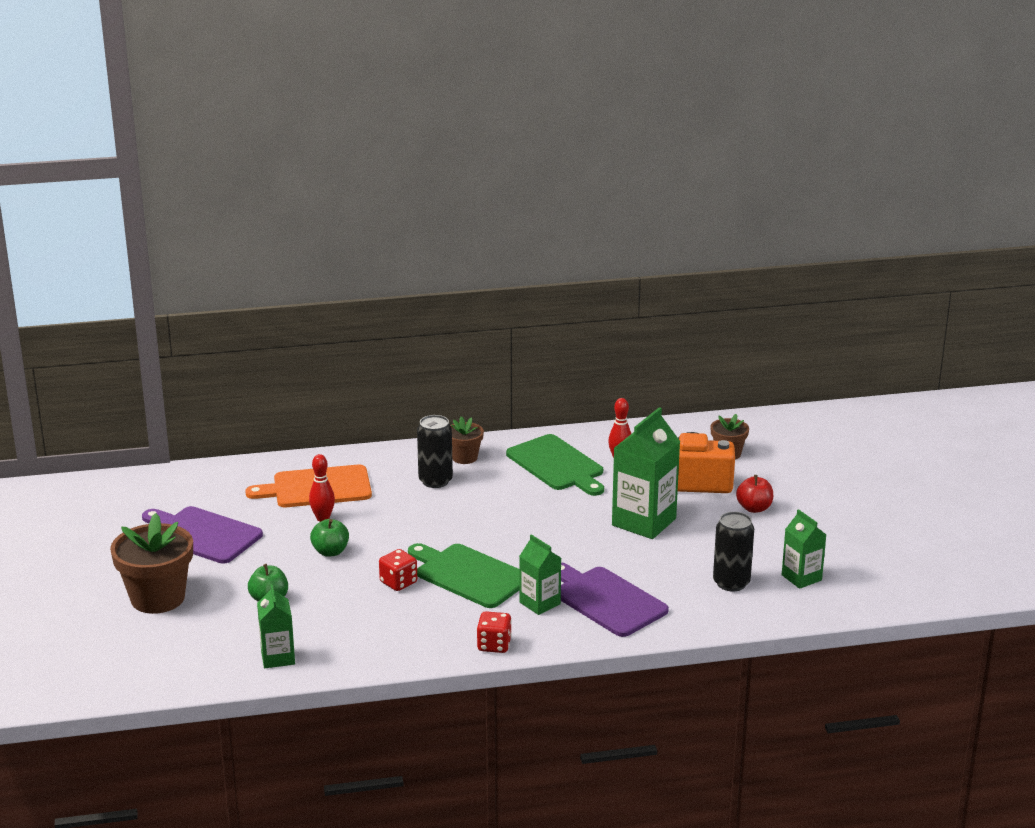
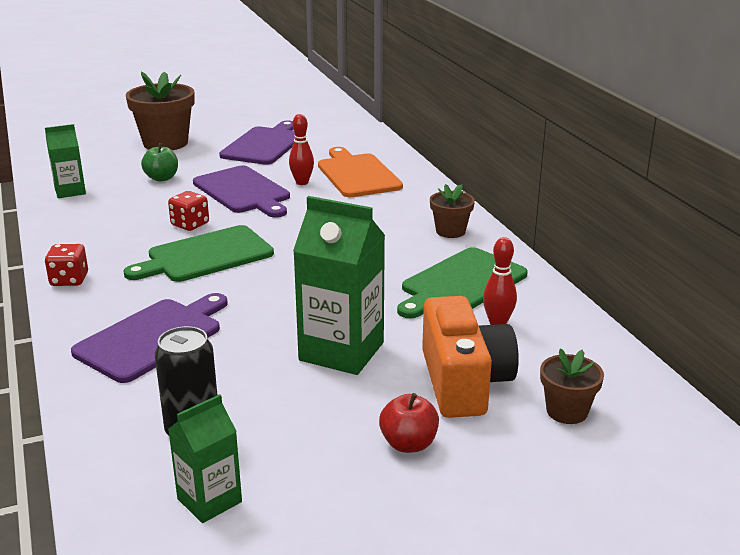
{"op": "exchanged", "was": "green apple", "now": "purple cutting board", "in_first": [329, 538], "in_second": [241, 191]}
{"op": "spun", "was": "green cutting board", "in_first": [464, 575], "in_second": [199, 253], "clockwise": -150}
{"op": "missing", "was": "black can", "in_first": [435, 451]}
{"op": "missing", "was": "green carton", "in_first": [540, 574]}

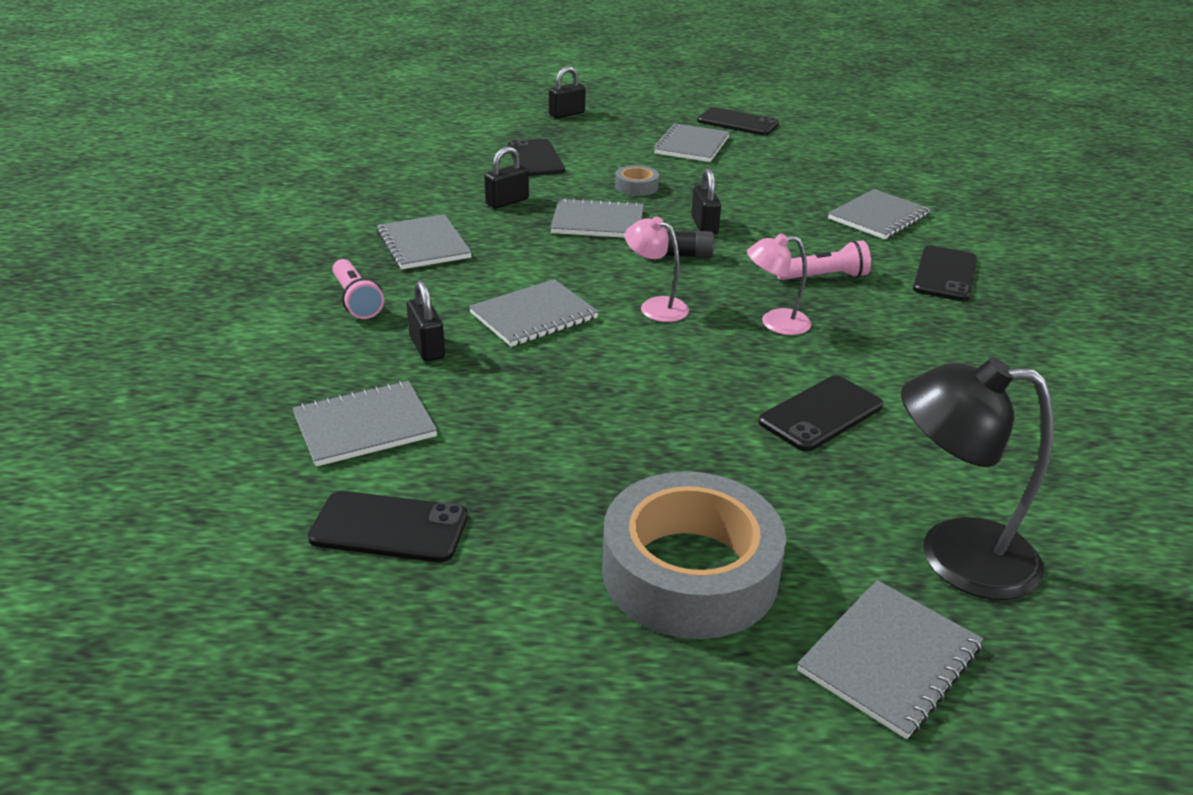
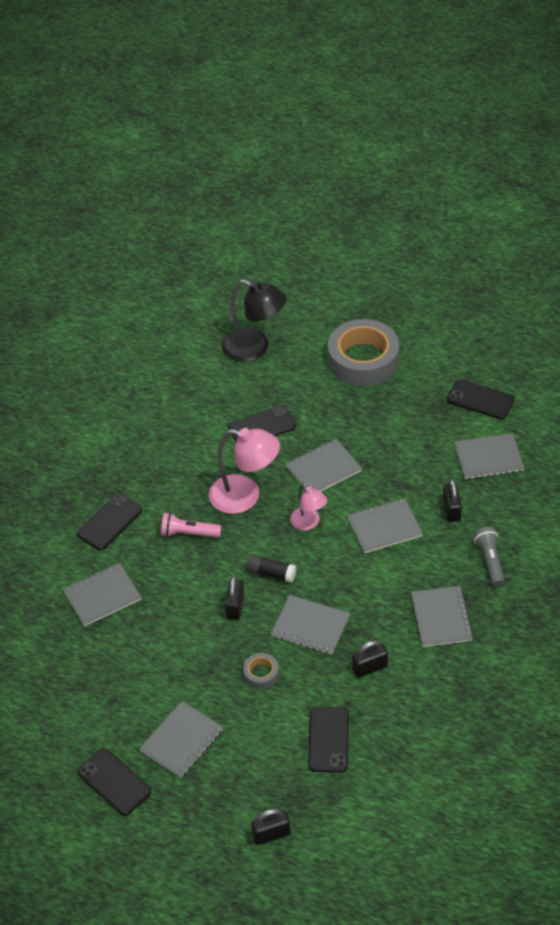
{"op": "colour", "was": "pink flashlight", "now": "grey flashlight", "in_first": [358, 289], "in_second": [489, 557]}
{"op": "size", "was": "pink lamp", "in_first": [779, 284], "in_second": [244, 471], "ratio": 1.74}
{"op": "relocated", "was": "grey notebook", "in_first": [890, 659], "in_second": [324, 465]}

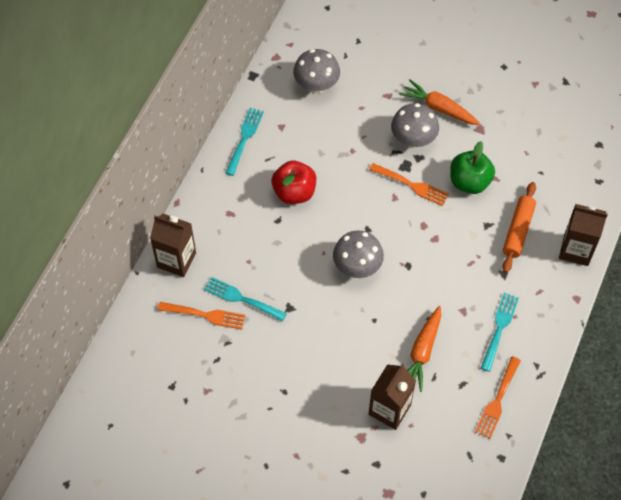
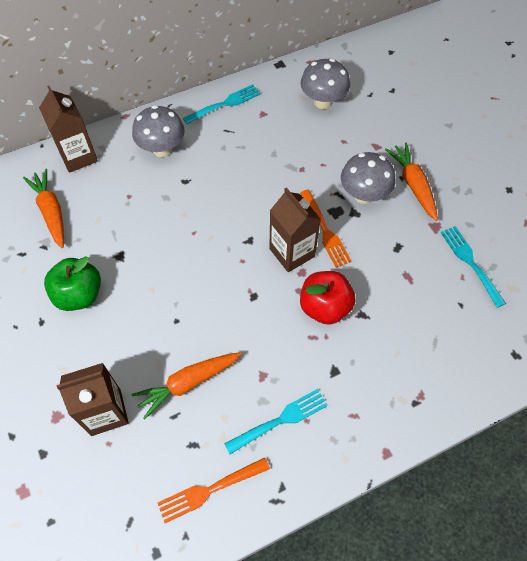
{"op": "exchanged", "was": "orange fork", "now": "orange carrot", "in_first": [202, 316], "in_second": [43, 208]}
{"op": "relocated", "was": "turquoise fork", "in_first": [245, 299], "in_second": [473, 267]}
{"op": "relocated", "was": "red apple", "in_first": [294, 182], "in_second": [327, 298]}
{"op": "relocated", "was": "grey mushroom", "in_first": [358, 254], "in_second": [158, 131]}
{"op": "relocated", "was": "green apple", "in_first": [472, 167], "in_second": [72, 283]}
{"op": "missing", "was": "orange rolling pin", "in_first": [519, 227]}
{"op": "relocated", "was": "brown carton", "in_first": [583, 235], "in_second": [295, 229]}

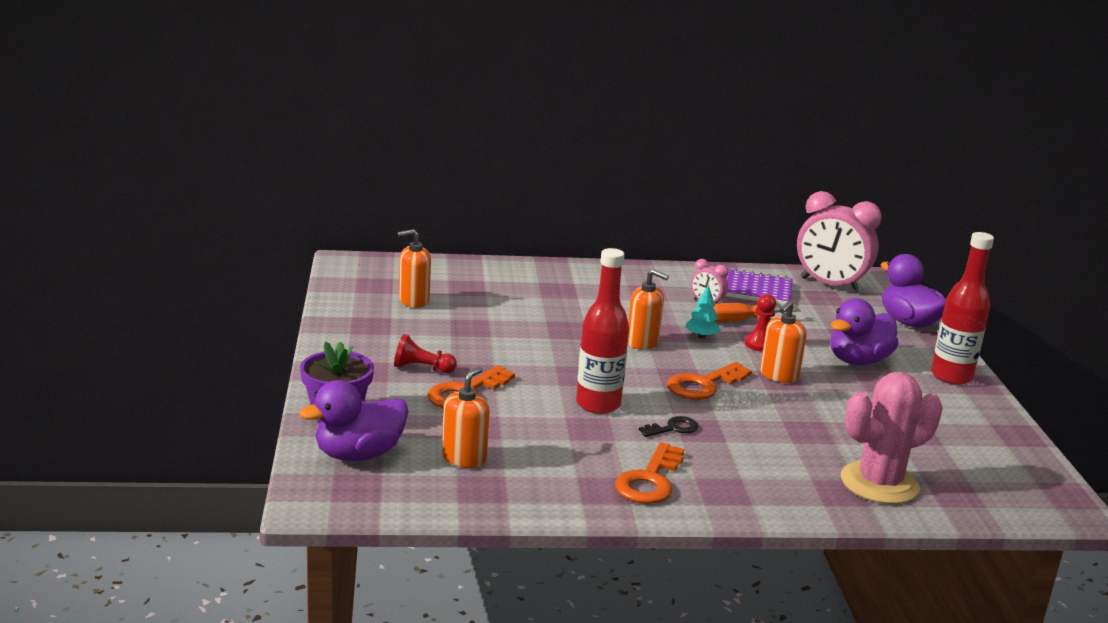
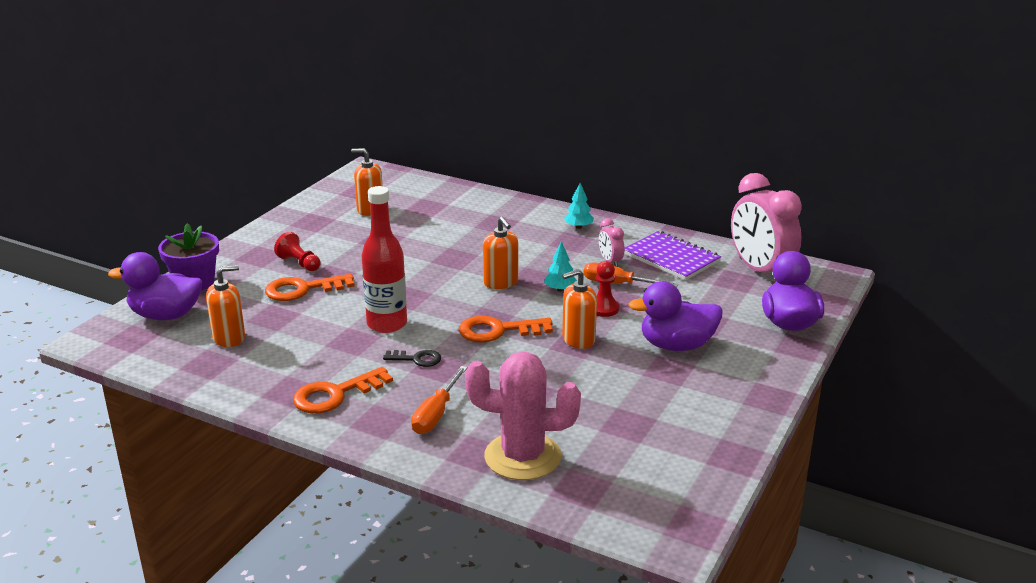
{"op": "missing", "was": "red bottle", "in_first": [962, 308]}
{"op": "appeared", "now": "orange screwdriver", "in_second": [439, 400]}
{"op": "appeared", "now": "turquoise tree", "in_second": [579, 206]}

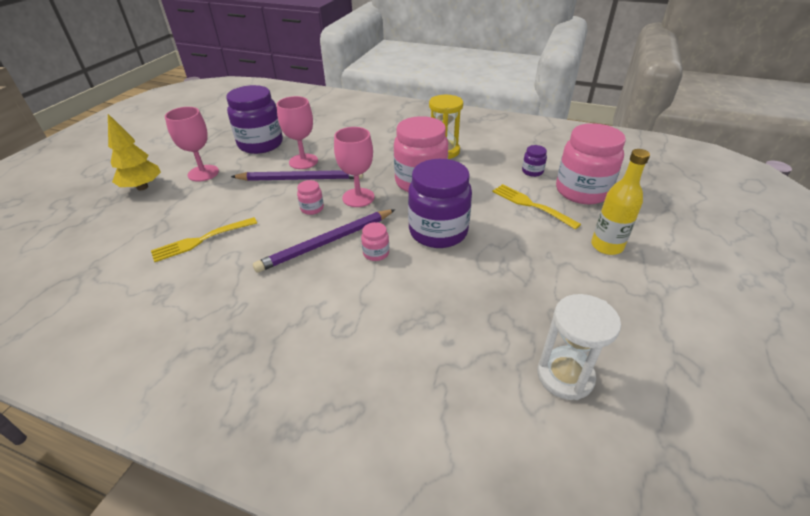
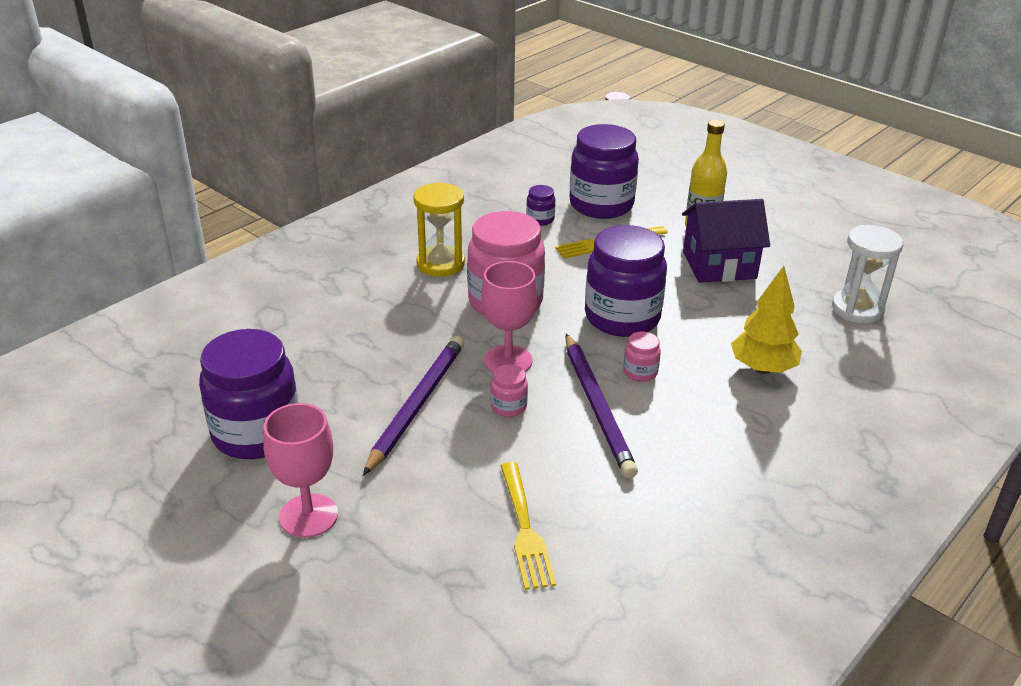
{"op": "relocated", "was": "yellow tree", "in_first": [134, 152], "in_second": [766, 320]}
{"op": "missing", "was": "pink goblet", "in_first": [297, 132]}
{"op": "colour", "was": "pink jar", "now": "purple jar", "in_first": [591, 163], "in_second": [604, 171]}
{"op": "appeared", "now": "purple house", "in_second": [726, 241]}

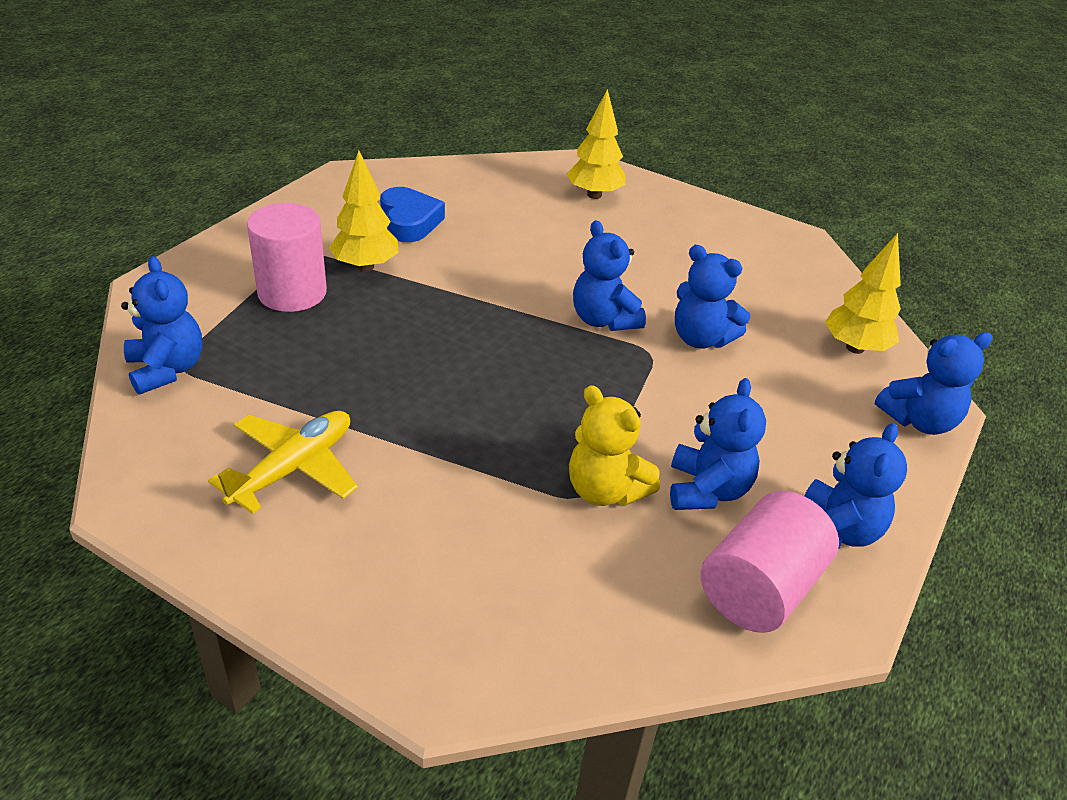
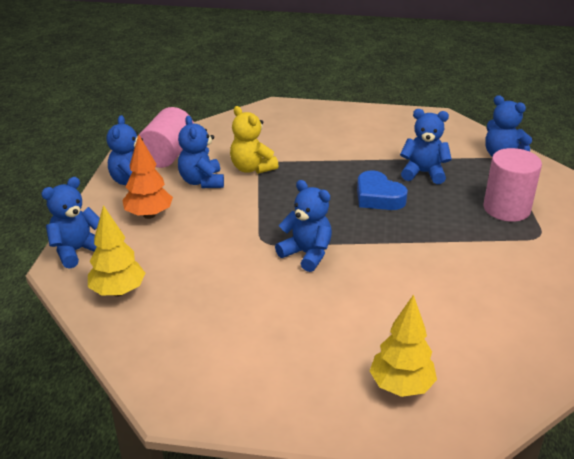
{"op": "missing", "was": "yellow plane", "in_first": [283, 462]}
{"op": "missing", "was": "yellow tree", "in_first": [364, 211]}
{"op": "relocated", "was": "blue heart", "in_first": [412, 214], "in_second": [382, 190]}
{"op": "spun", "was": "yellow teddy bear", "in_first": [614, 445], "in_second": [254, 140], "clockwise": -150}
{"op": "relocated", "was": "blue teddy bear", "in_first": [712, 297], "in_second": [426, 146]}
{"op": "appeared", "now": "orange tree", "in_second": [147, 177]}

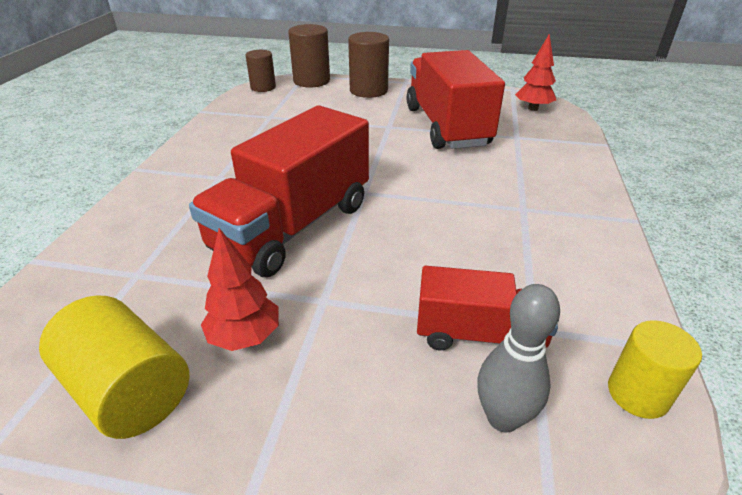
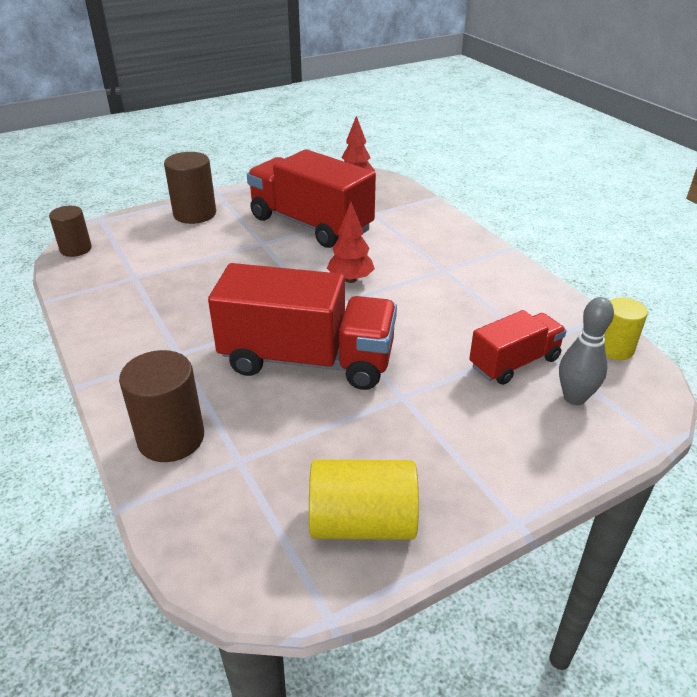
{"op": "spun", "was": "red truck", "in_first": [279, 191], "in_second": [302, 326], "clockwise": -75}
{"op": "relocated", "was": "red tree", "in_first": [240, 289], "in_second": [351, 242]}
{"op": "relocated", "was": "brown cylinder", "in_first": [309, 56], "in_second": [161, 406]}

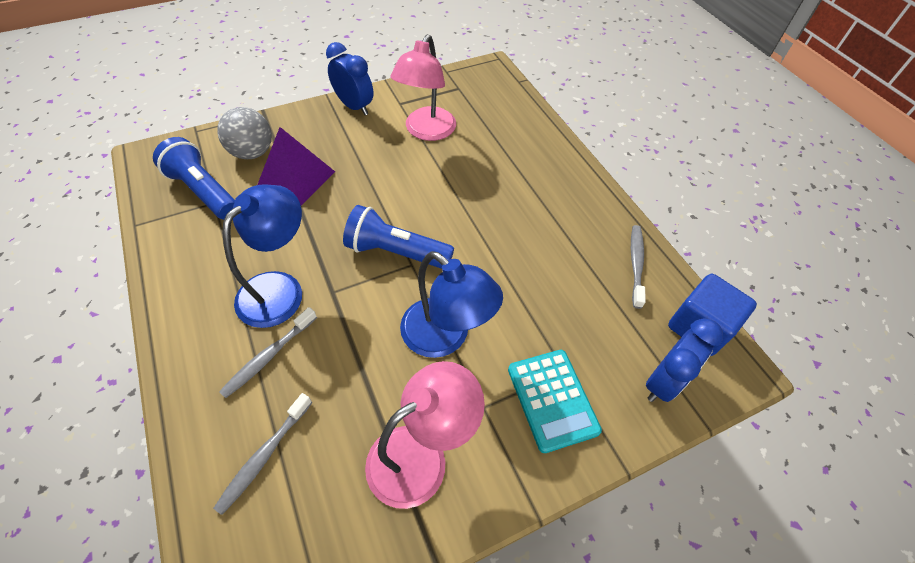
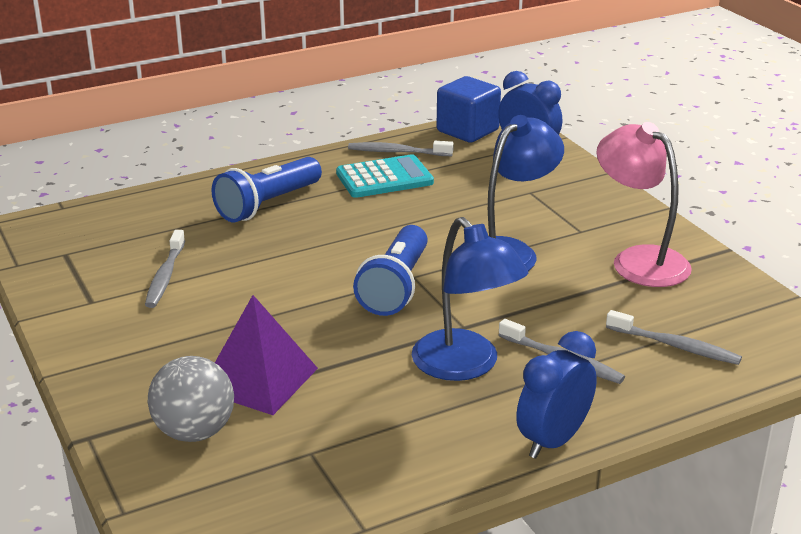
{"op": "relocated", "was": "blue flashlight", "in_first": [194, 178], "in_second": [267, 189]}
{"op": "spun", "was": "blue lamp", "in_first": [262, 256], "in_second": [470, 299], "clockwise": -150}
{"op": "relocated", "was": "blue clock", "in_first": [350, 78], "in_second": [556, 395]}
{"op": "exchanged", "was": "pink lamp", "now": "grey toothbrush", "in_first": [423, 87], "in_second": [165, 269]}
{"op": "relocated", "was": "turquoise calculator", "in_first": [555, 401], "in_second": [385, 176]}

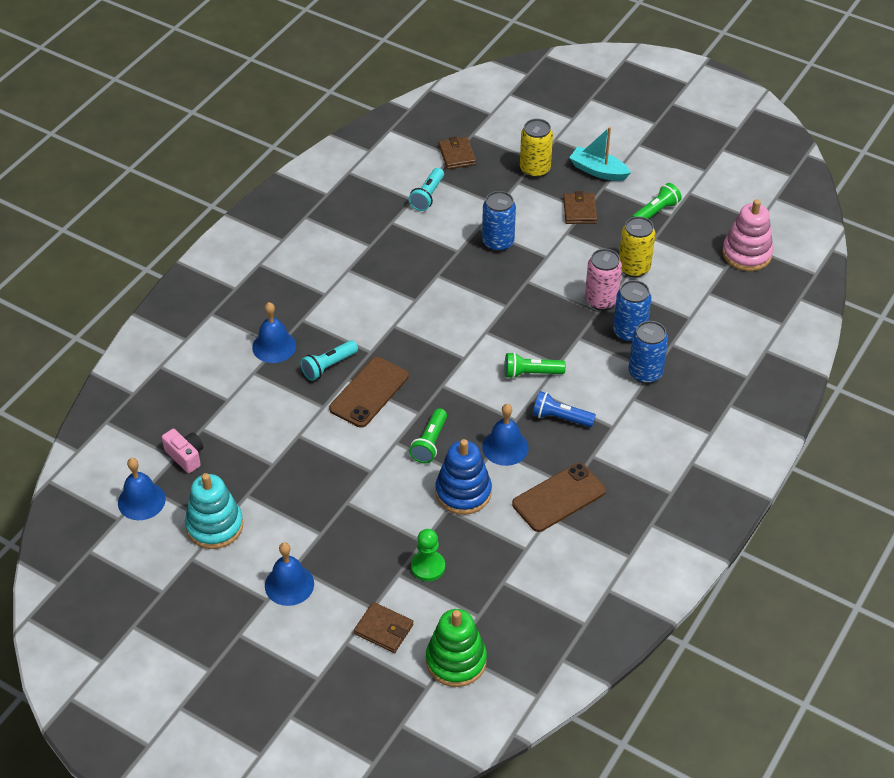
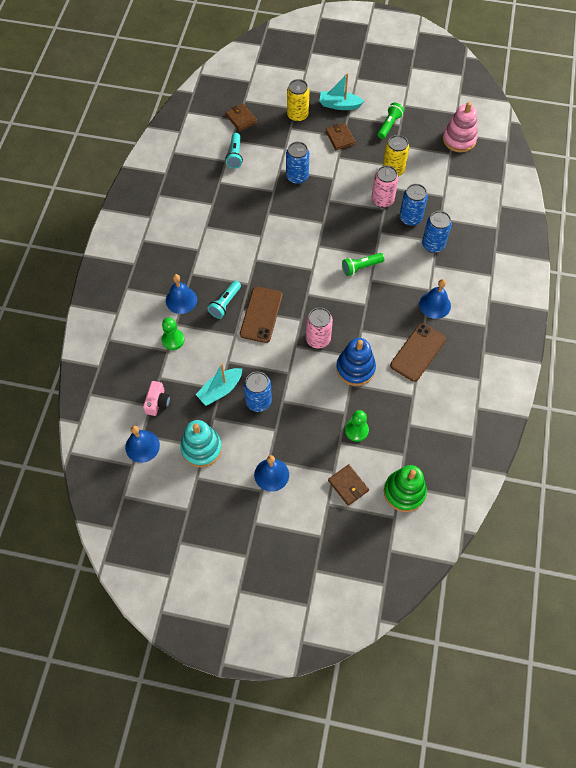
{"op": "spun", "was": "pink camera", "in_first": [182, 451], "in_second": [156, 398], "clockwise": 75}
{"op": "spun", "was": "brown wallet", "in_first": [383, 627], "in_second": [348, 485], "clockwise": 45}
{"op": "exchanged", "was": "green flashlight", "now": "pink can", "in_first": [428, 435], "in_second": [319, 328]}
{"op": "relocated", "was": "blue bell", "in_first": [505, 435], "in_second": [435, 299]}
{"op": "missing", "was": "blue flashlight", "in_first": [564, 409]}
{"op": "appeared", "now": "green pawn", "in_second": [173, 333]}
{"op": "appeared", "now": "turquoise boat", "in_second": [218, 384]}
{"op": "appeared", "now": "blue can", "in_second": [258, 391]}

